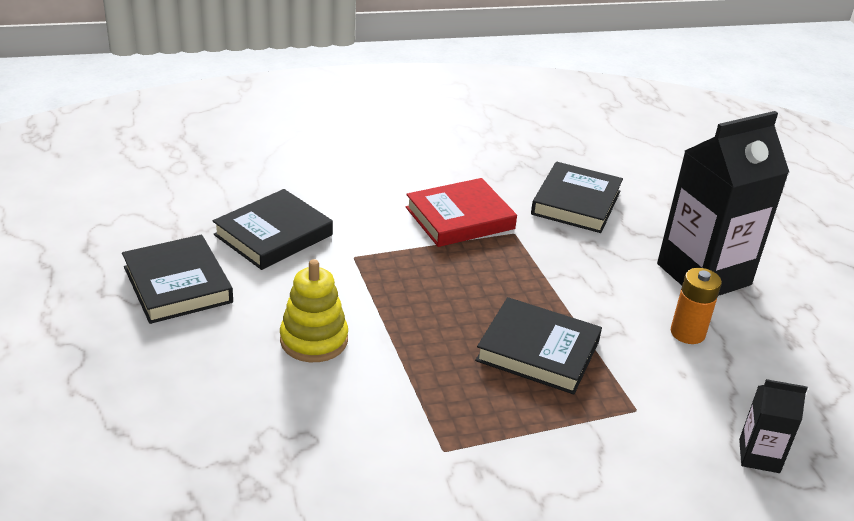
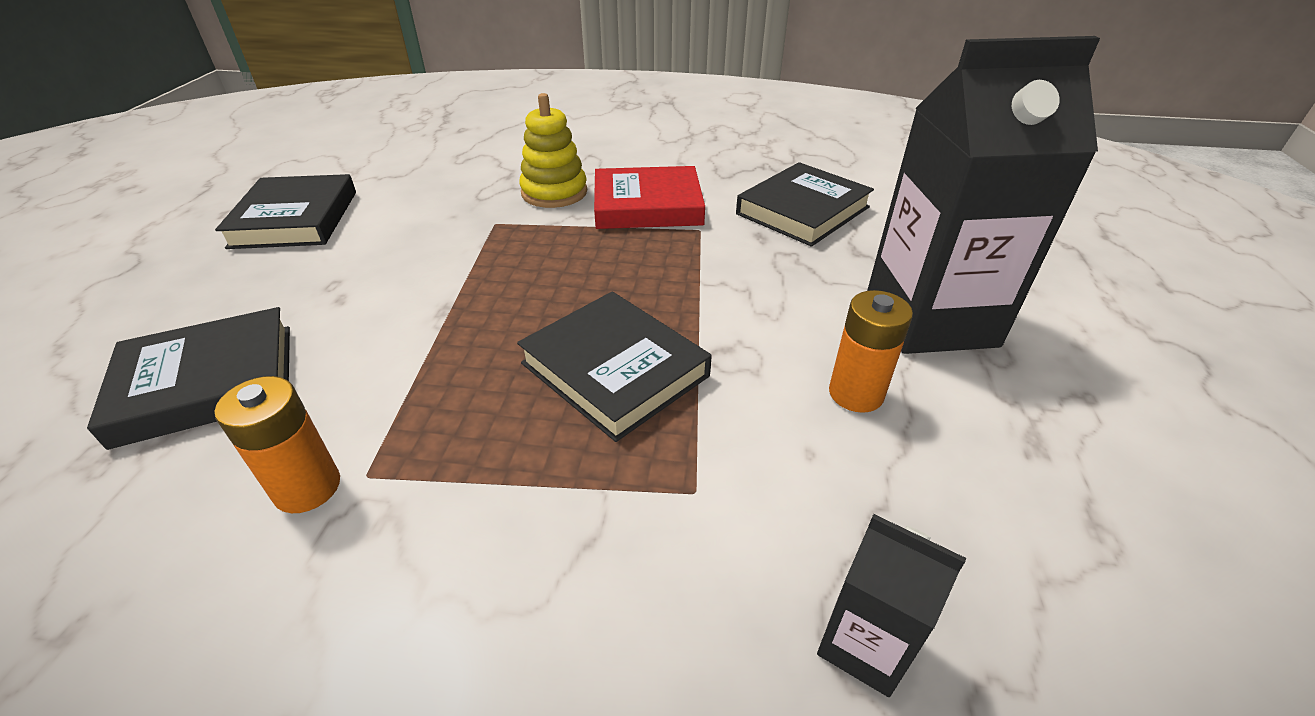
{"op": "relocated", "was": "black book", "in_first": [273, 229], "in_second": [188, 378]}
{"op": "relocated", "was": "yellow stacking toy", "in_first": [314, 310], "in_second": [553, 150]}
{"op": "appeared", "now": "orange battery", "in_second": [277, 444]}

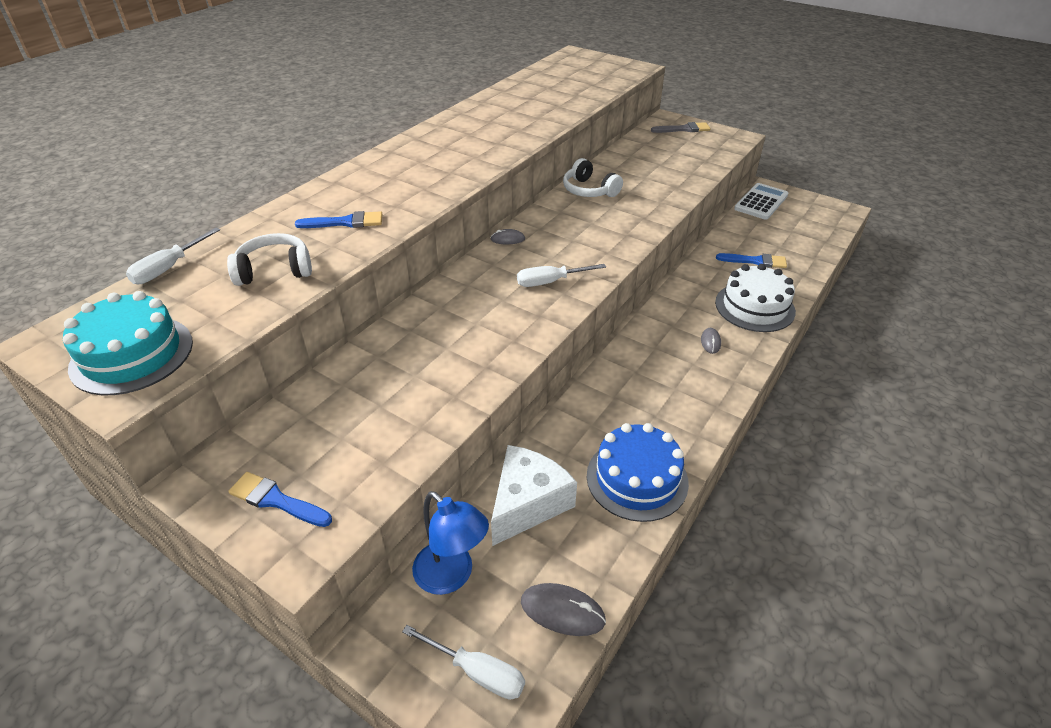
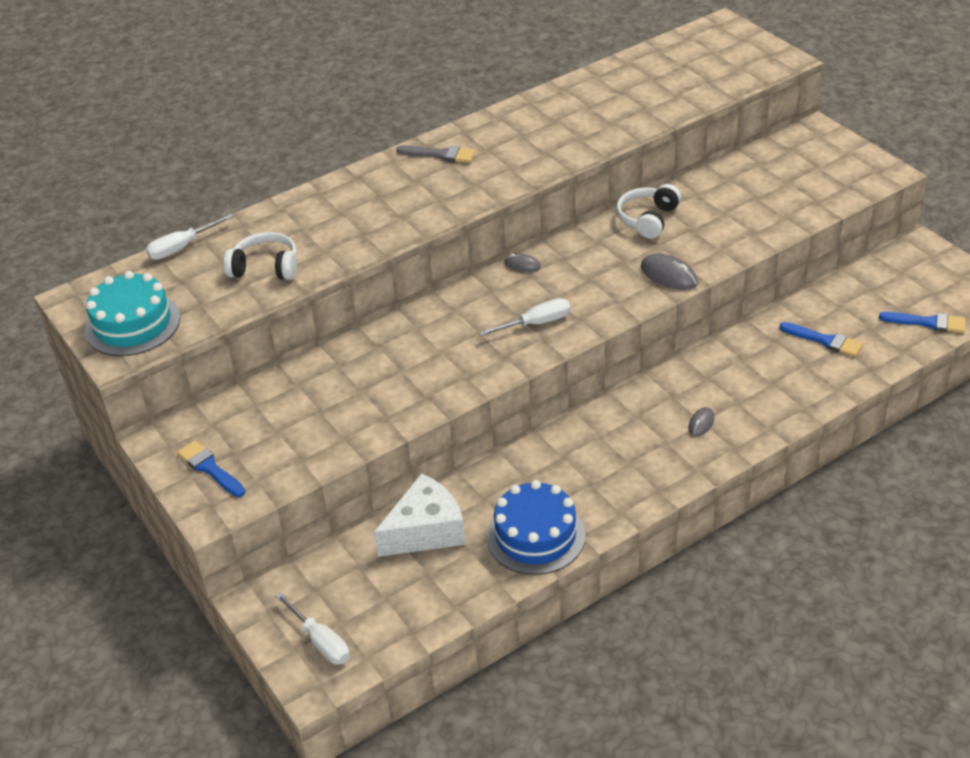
{"op": "relocated", "was": "blue brush", "in_first": [338, 219], "in_second": [922, 322]}
{"op": "missing", "was": "blue lamp", "in_first": [450, 543]}
{"op": "spun", "was": "white screwdriver", "in_first": [561, 275], "in_second": [525, 317], "clockwise": 150}
{"op": "relocated", "was": "grey mouse", "in_first": [563, 609], "in_second": [669, 272]}
{"op": "spun", "was": "white headphones", "in_first": [593, 177], "in_second": [648, 211], "clockwise": 45}
{"op": "relocated", "was": "grey brush", "in_first": [681, 127], "in_second": [436, 154]}
{"op": "missing", "was": "white cake", "in_first": [755, 298]}
{"op": "missing", "was": "white calculator", "in_first": [761, 201]}

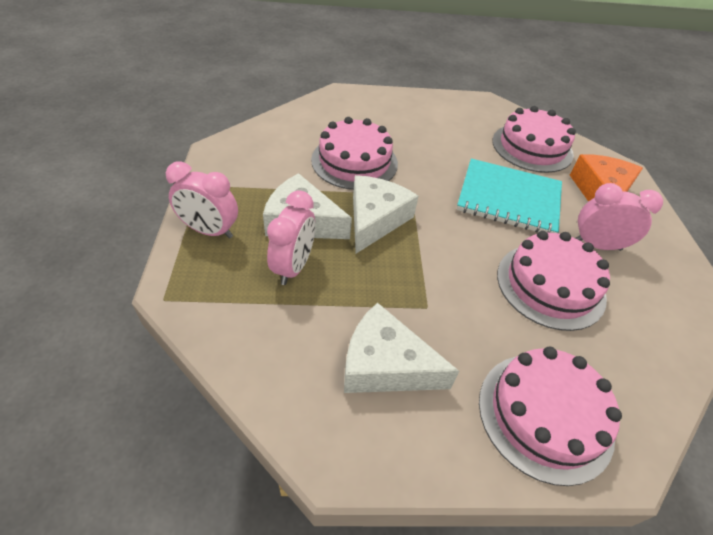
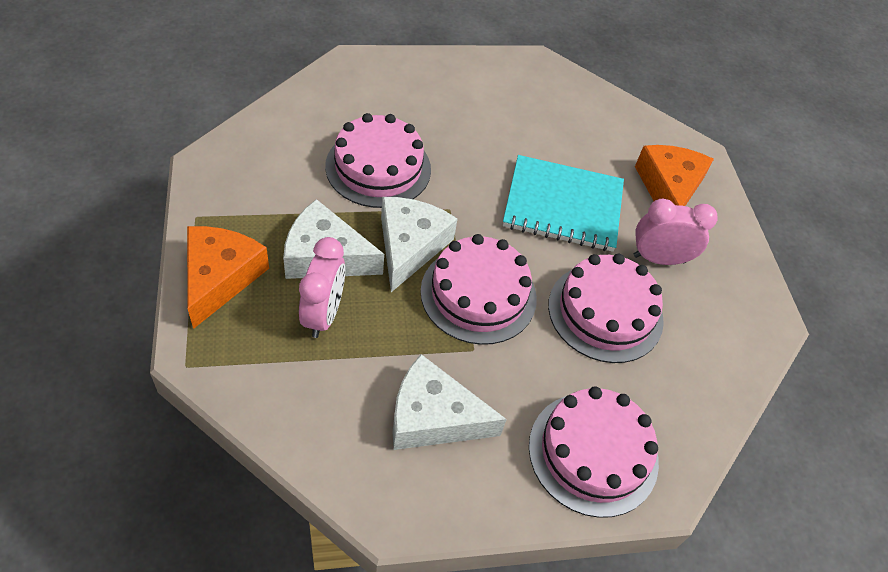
{"op": "exchanged", "was": "pink clock", "now": "orange cheese", "in_first": [202, 199], "in_second": [228, 277]}
{"op": "relocated", "was": "pink cake", "in_first": [534, 139], "in_second": [478, 289]}

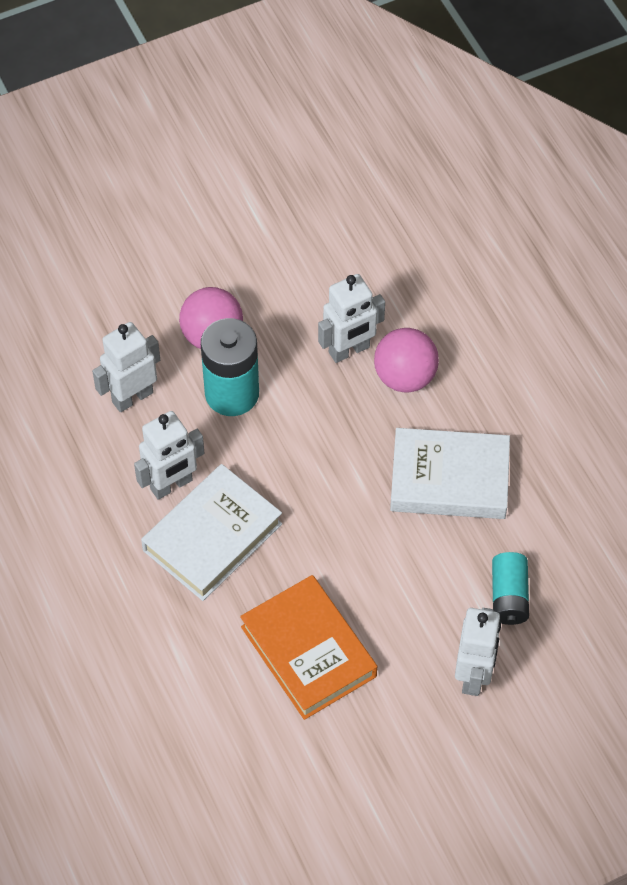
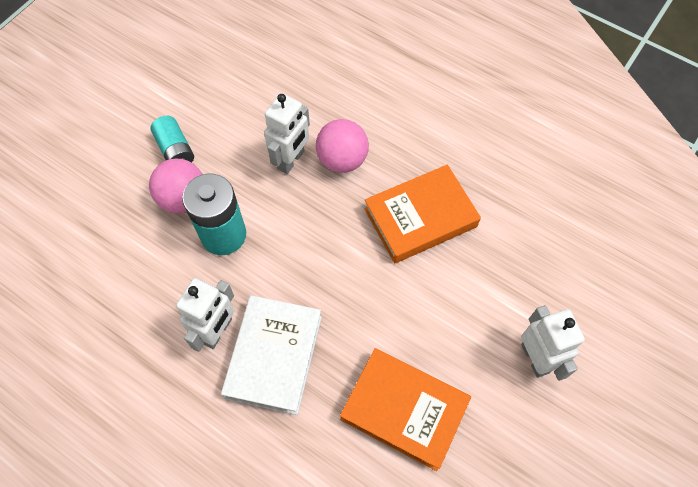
{"op": "missing", "was": "white robot", "in_first": [126, 367]}
{"op": "colour", "was": "white book", "now": "orange book", "in_first": [450, 473], "in_second": [422, 214]}
{"op": "relocated", "was": "turquoise battery", "in_first": [510, 588], "in_second": [172, 139]}

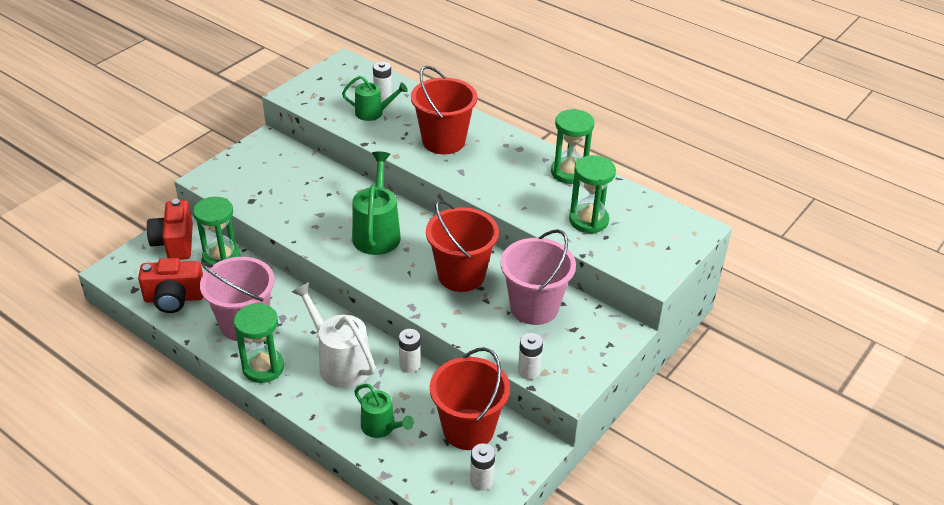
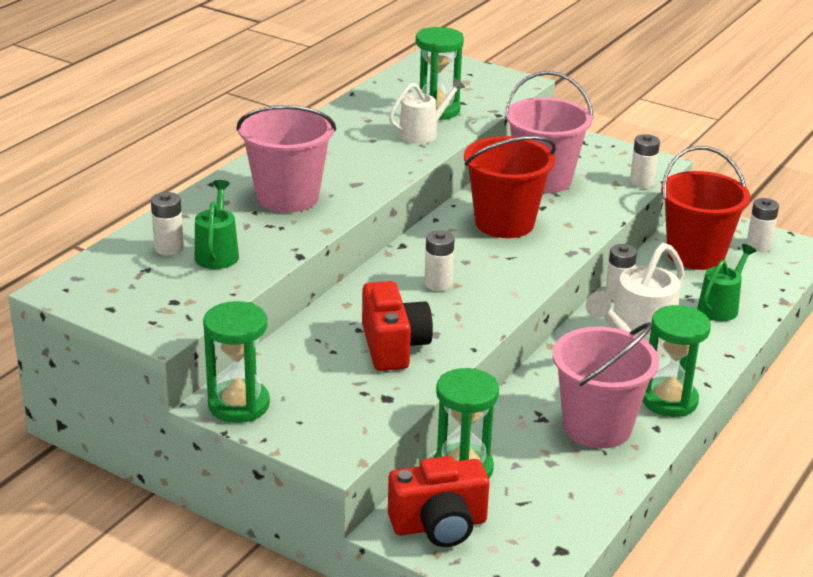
{"op": "relocated", "was": "red camera", "in_first": [170, 285], "in_second": [397, 326]}
{"op": "exchanged", "was": "green watering can", "now": "white battery", "in_first": [376, 203], "in_second": [439, 260]}
{"op": "colour", "was": "red bucket", "now": "pink bucket", "in_first": [444, 110], "in_second": [286, 159]}
{"op": "relocated", "was": "green hourglass", "in_first": [573, 146], "in_second": [236, 362]}
{"op": "appeared", "now": "white watering can", "in_second": [427, 111]}

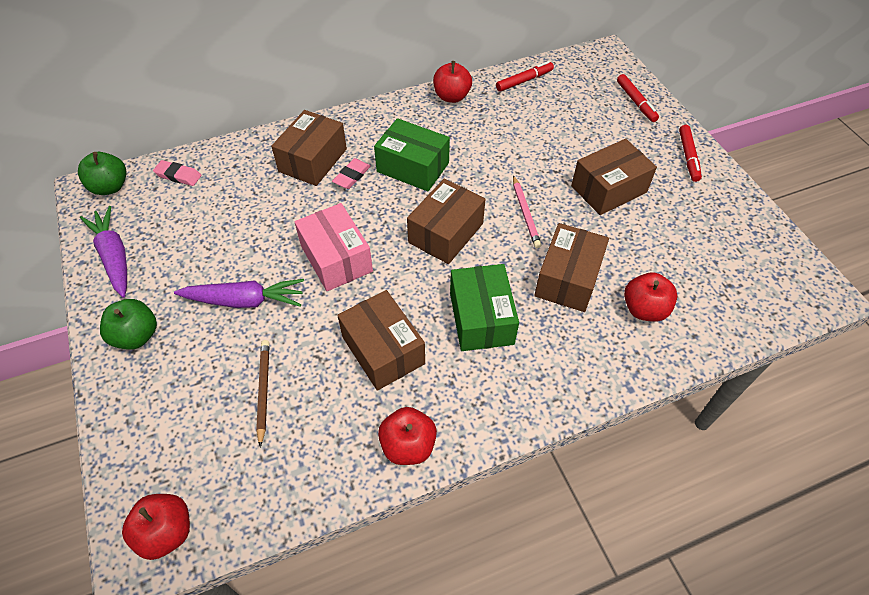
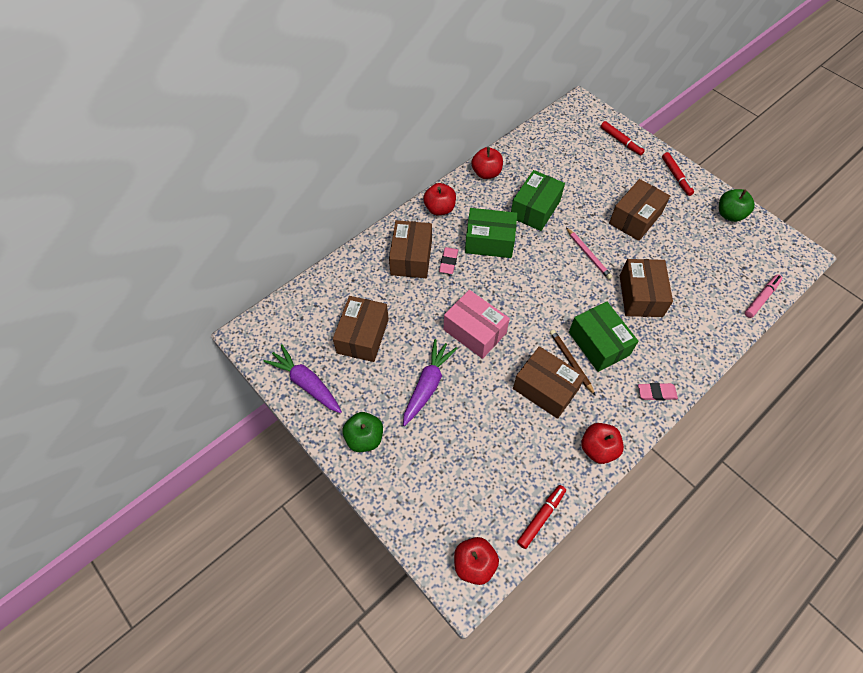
{"op": "relocated", "was": "green apple", "in_first": [102, 173], "in_second": [737, 205]}
{"op": "relocated", "was": "pink eraser", "in_first": [177, 173], "in_second": [658, 392]}
{"op": "spun", "was": "purple carrot", "in_first": [239, 293], "in_second": [430, 382], "clockwise": -45}
{"op": "relocated", "was": "brown pencil", "in_first": [262, 393], "in_second": [572, 362]}
{"op": "relocated", "was": "brown box", "in_first": [446, 221], "in_second": [361, 329]}
{"op": "relocated", "was": "red marker", "in_first": [525, 76], "in_second": [541, 517]}
{"op": "relocated", "was": "red apple", "in_first": [650, 297], "in_second": [439, 199]}
{"op": "appeared", "now": "green box", "in_second": [538, 200]}
{"op": "appeared", "now": "pink marker", "in_second": [763, 296]}

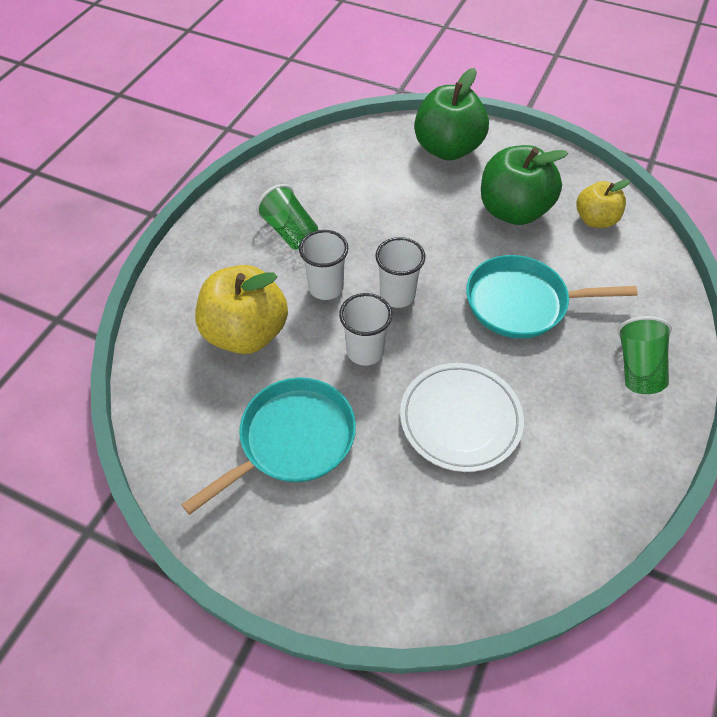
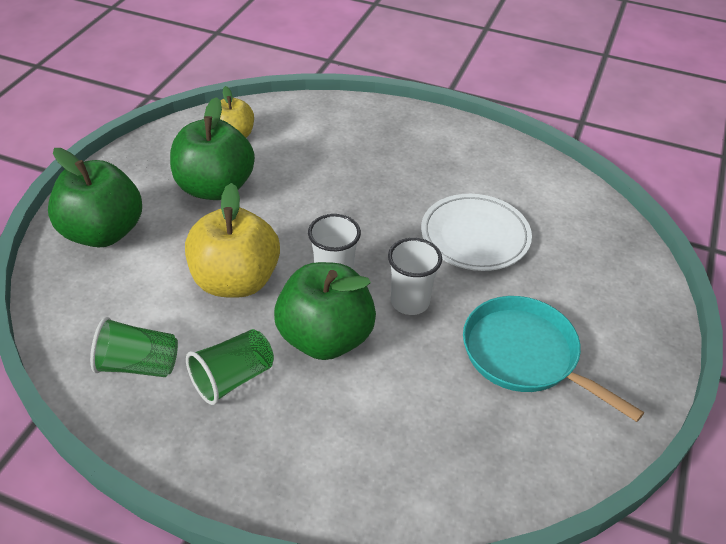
{"op": "relocated", "was": "yellow apple", "in_first": [241, 309], "in_second": [232, 240]}
{"op": "exchanged", "was": "white cup", "now": "green apple", "in_first": [323, 265], "in_second": [325, 311]}
{"op": "missing", "was": "turquoise pan", "in_first": [552, 297]}
{"op": "relocated", "was": "green cup", "in_first": [644, 355], "in_second": [134, 347]}

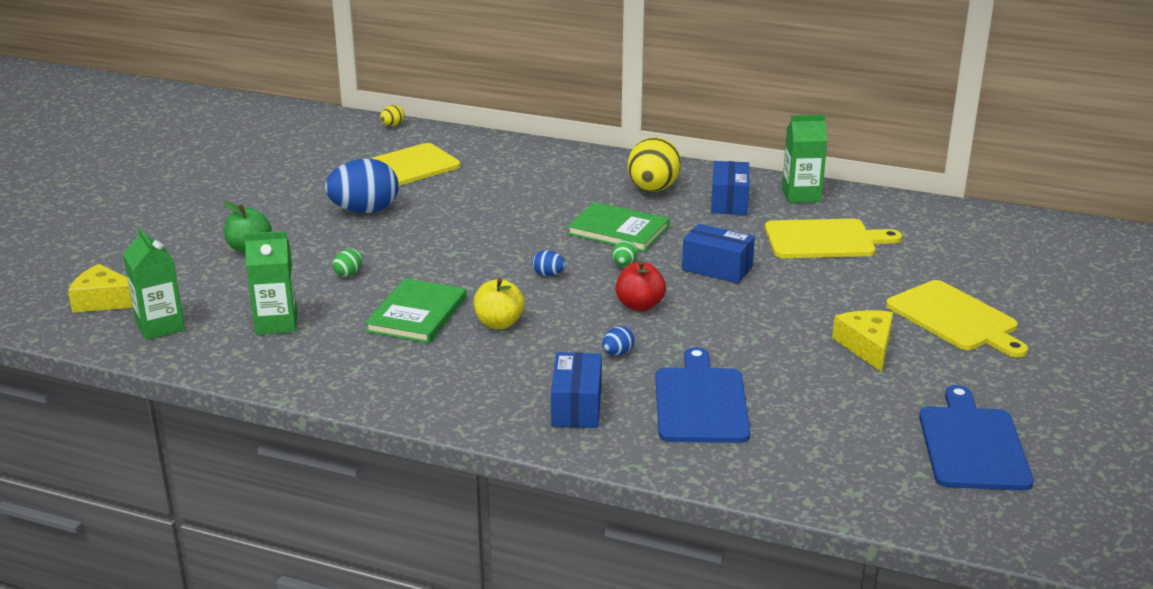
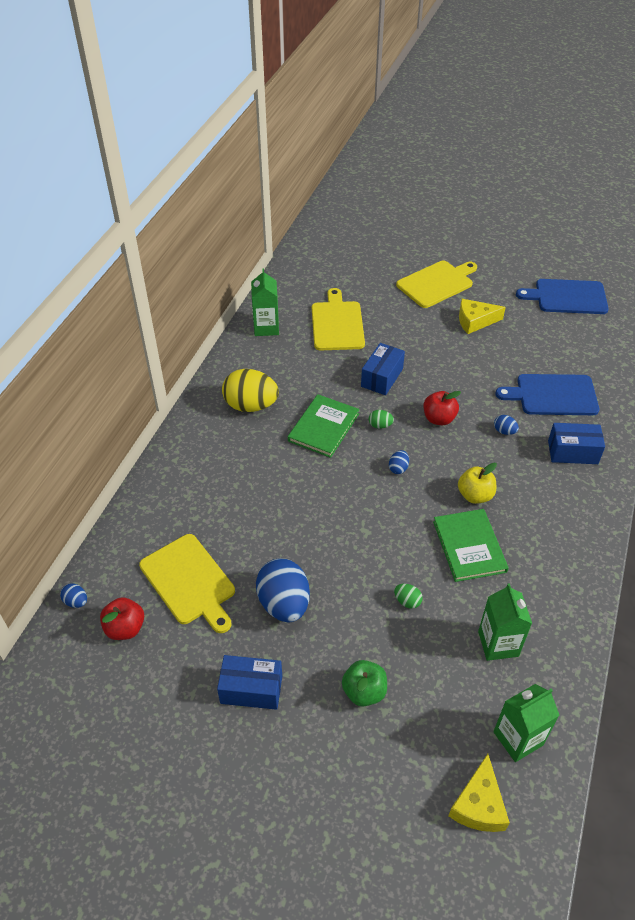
{"op": "spun", "was": "green book", "in_first": [415, 310], "in_second": [471, 545], "clockwise": 60}
{"op": "colour", "was": "yellow egg", "now": "blue egg", "in_first": [392, 115], "in_second": [73, 595]}
{"op": "relocated", "was": "blue box", "in_first": [730, 188], "in_second": [249, 682]}
{"op": "appeared", "now": "red apple", "in_second": [122, 618]}

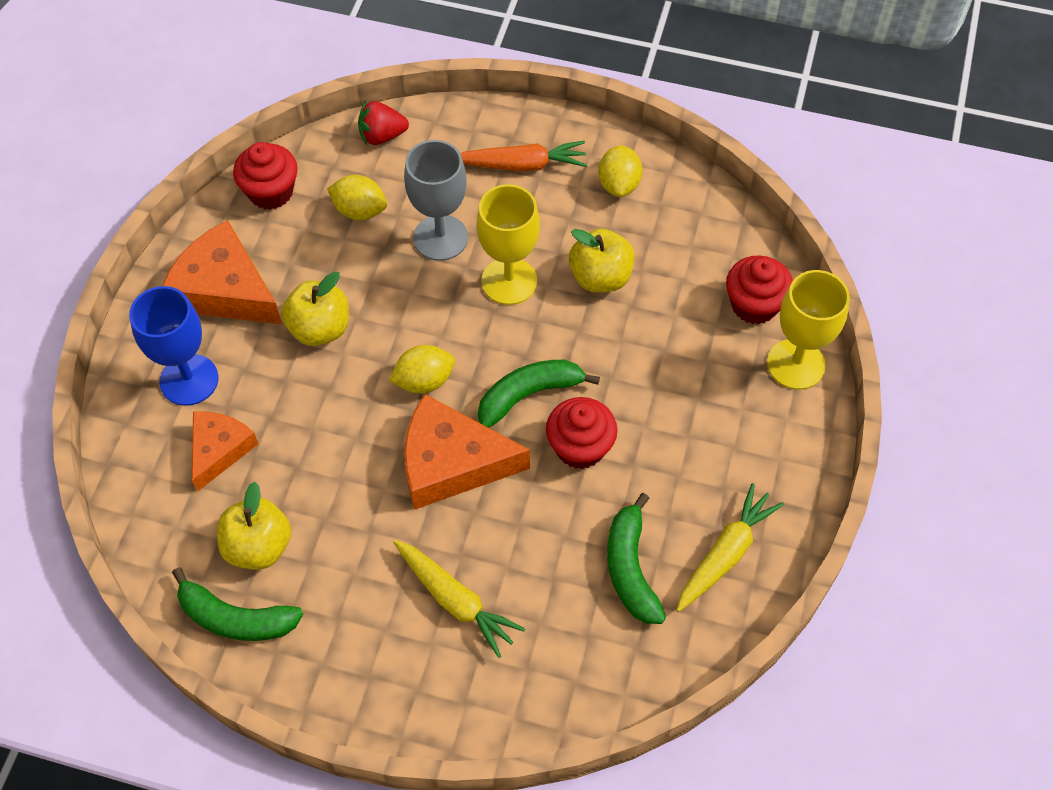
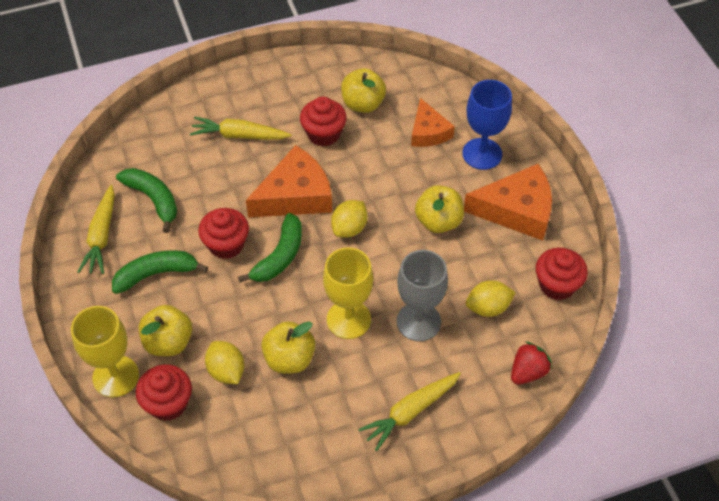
{"op": "relocated", "was": "green banana", "in_first": [237, 604], "in_second": [160, 272]}
{"op": "colour", "was": "orange carrot", "now": "yellow carrot", "in_first": [523, 156], "in_second": [409, 411]}
{"op": "relocated", "was": "yellow lemon", "in_first": [620, 171], "in_second": [224, 362]}
{"op": "appeared", "now": "yellow apple", "in_second": [165, 330]}
{"op": "appeared", "now": "red cupcake", "in_second": [323, 121]}

